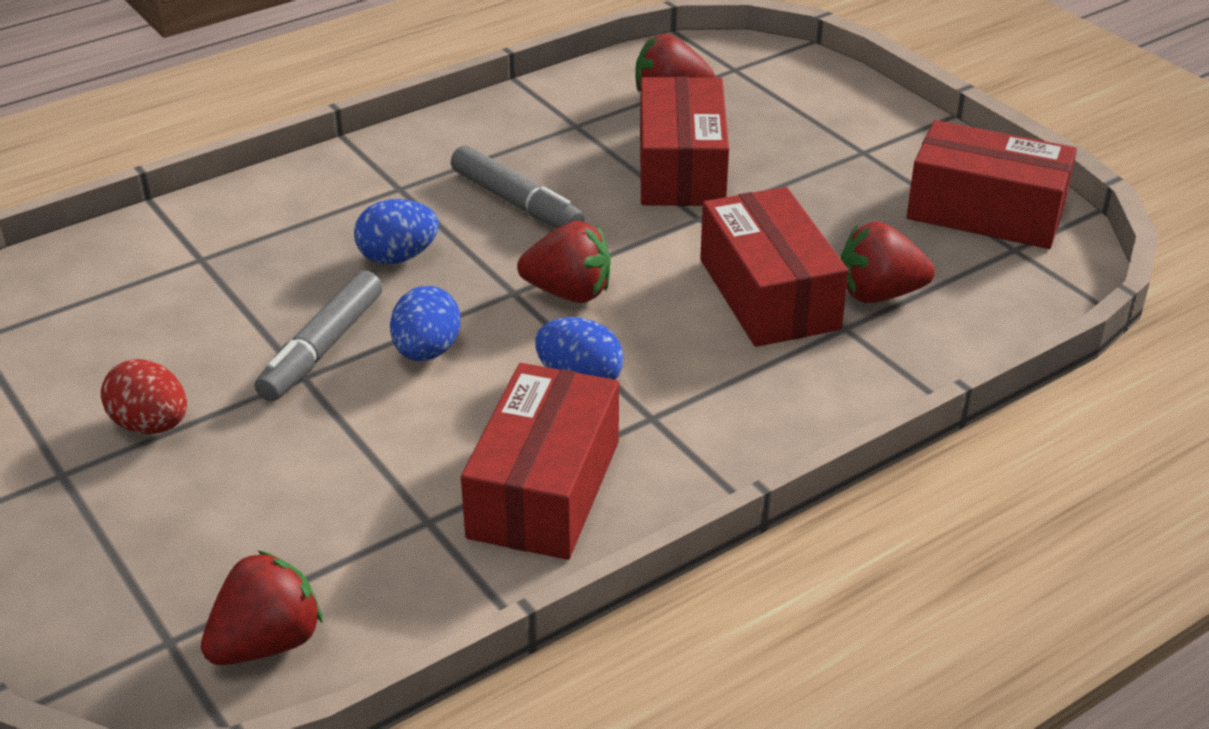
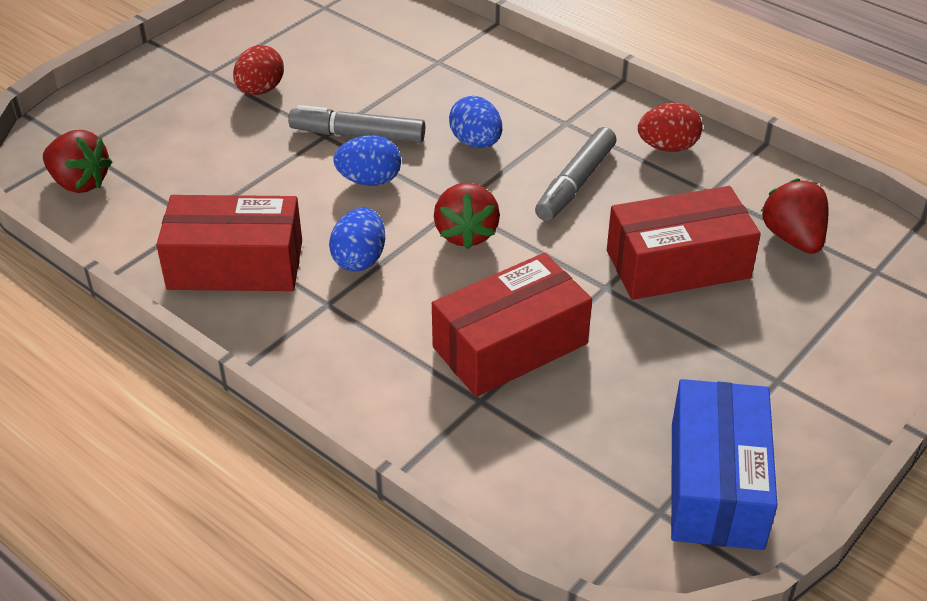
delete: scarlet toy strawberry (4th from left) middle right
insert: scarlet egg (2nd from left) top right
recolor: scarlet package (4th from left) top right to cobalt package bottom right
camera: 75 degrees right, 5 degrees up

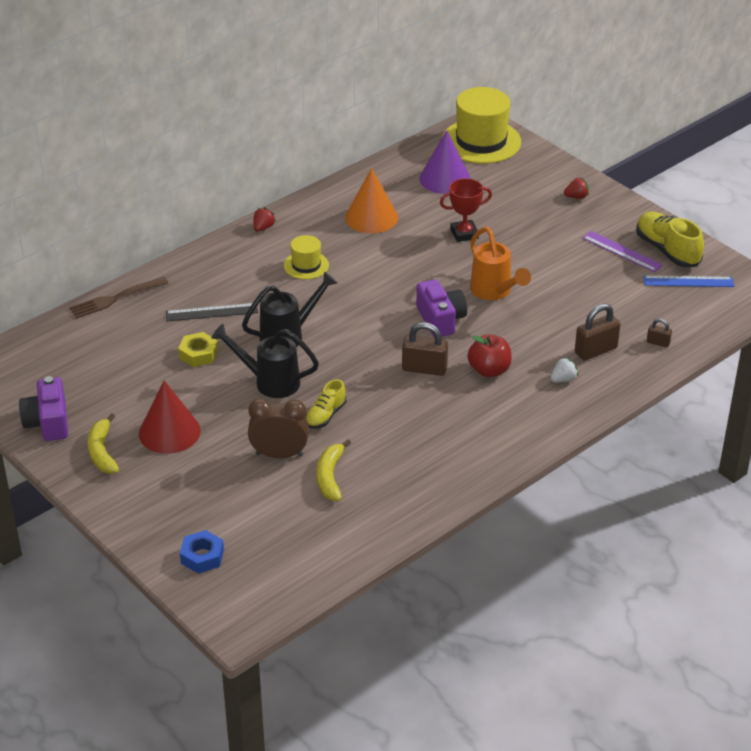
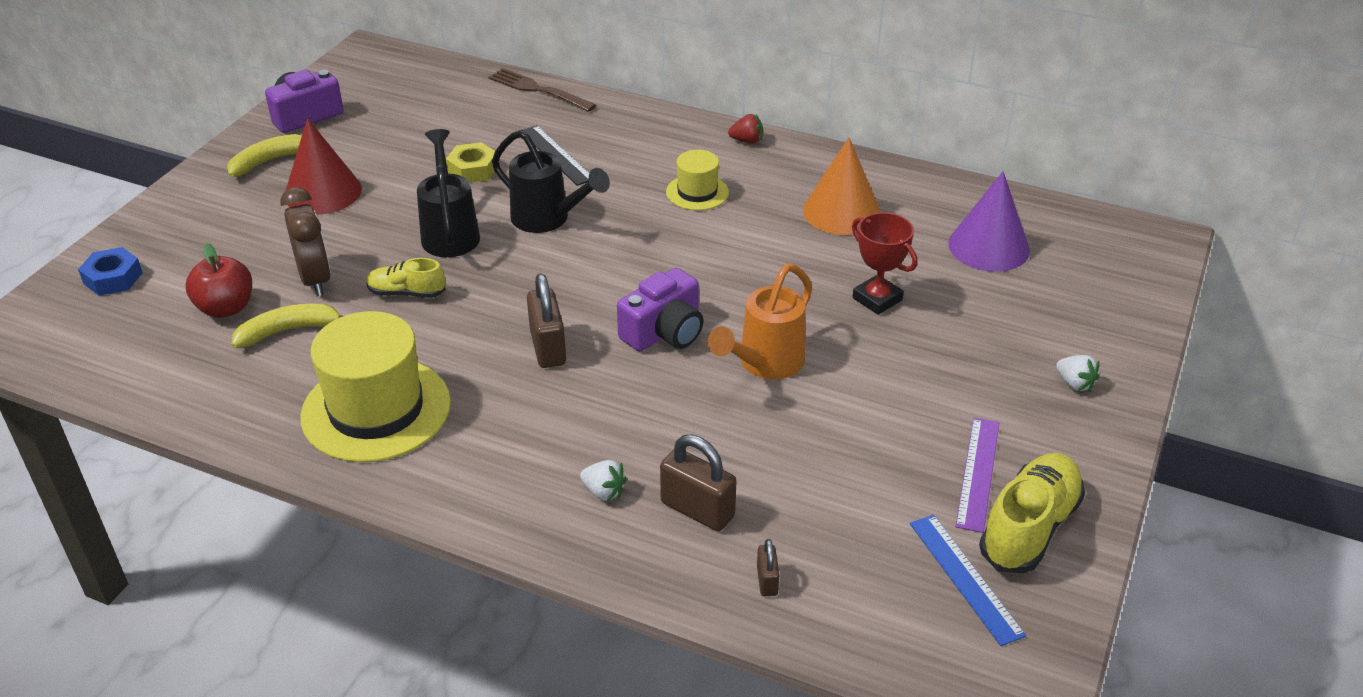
move: golden tall hat (2nd from left in the first image) top centre to golden tall hat (1st from left) middle left; scarlet toy apple centre to middle left
recolor: scarlet toy strawberry (2nd from left) top right to snow-white toy strawberry (2nd from left) middle right
camera: 65 degrees right, 0 degrees up

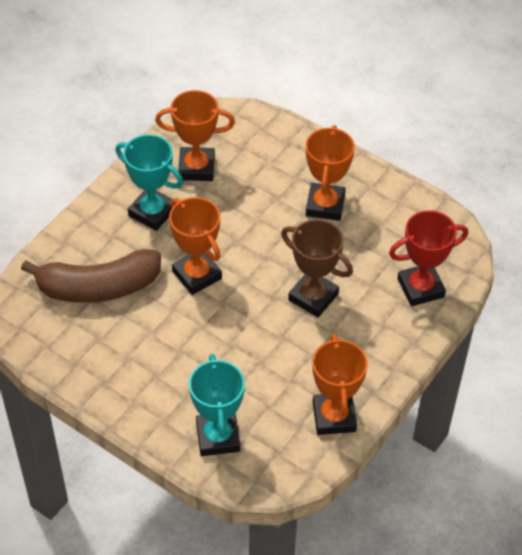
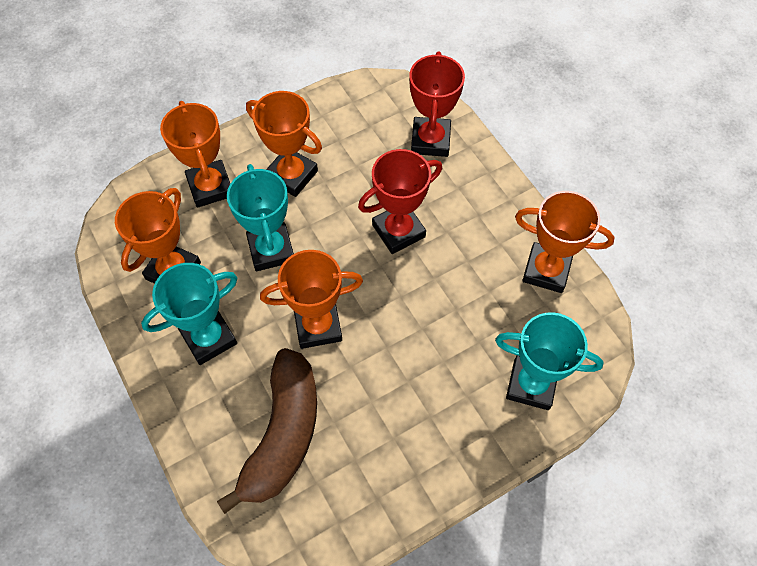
insert: orange award cup (2nd from left) top left; turquoise award cup (2nd from left) centre
recolor: russet award cup centre to scarlet award cup (1st from left) centre
camera: 65 degrees left, 10 degrees up

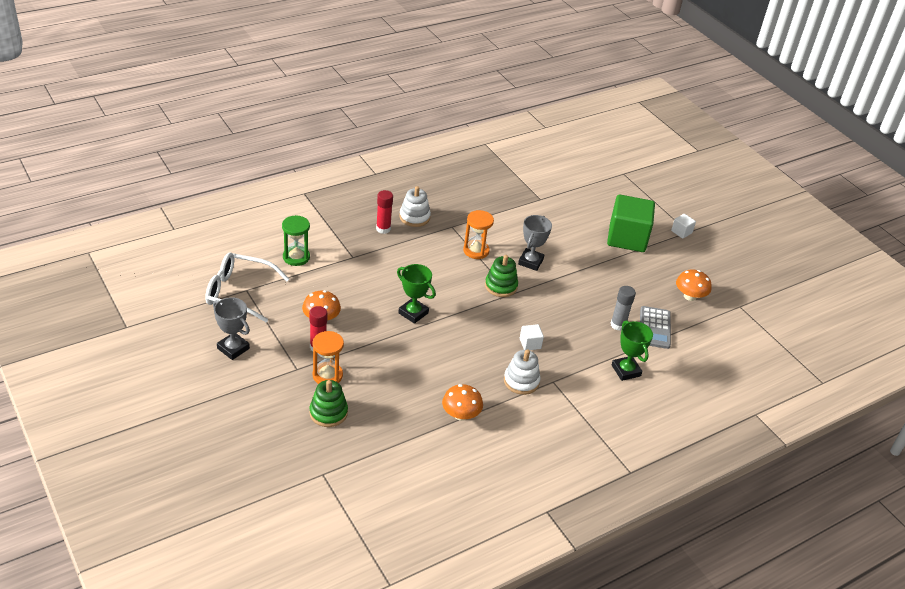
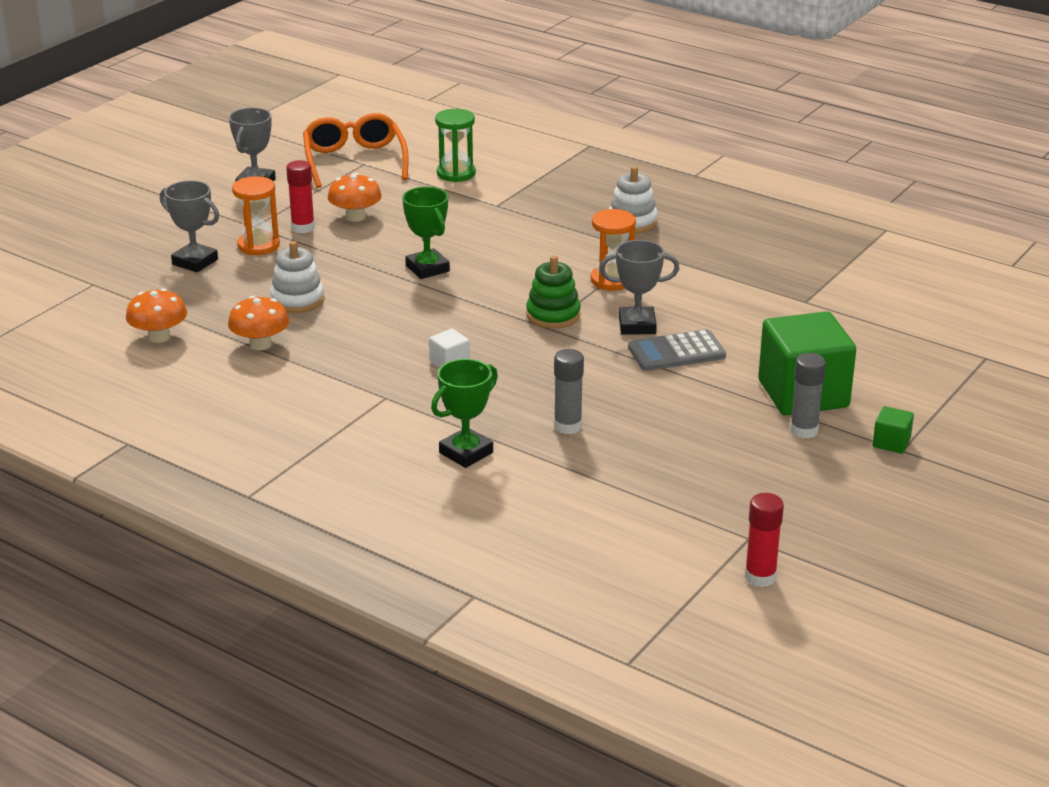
insert: ash-grey glue (2nd from left) middle right
move: scarlet glue (2nd from left) centre to bottom right; snow-white ring stacker (2nd from left in the first image) centre to snow-white ring stacker (1st from left) middle left; ash-grey adding machine middle right to centre; orange mushroom (3rd from left in the first image) middle right to orange mushroom (1st from left) middle left
replace: emerald ring stacker (1st from left) bottom centre to ash-grey award cup (1st from left) top left
recolor: snow-white glasses middle left to orange glasses top centre; snow-white block (2nd from left) middle right to emerald block (2nd from left) middle right
rotate: emerald award cup (1st from left) centre = top centre 45 degrees counterclockwise
camera: 70 degrees right, 10 degrees down

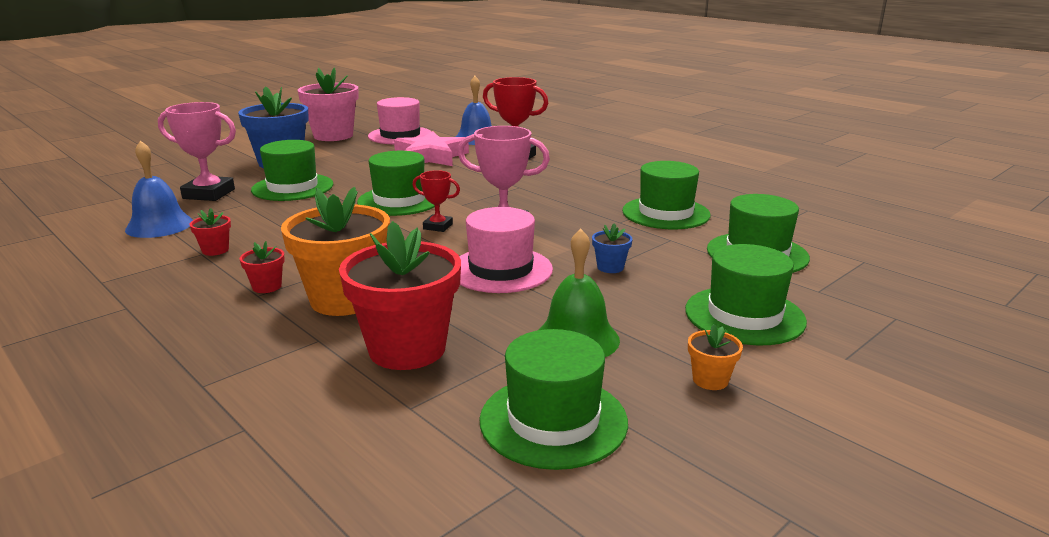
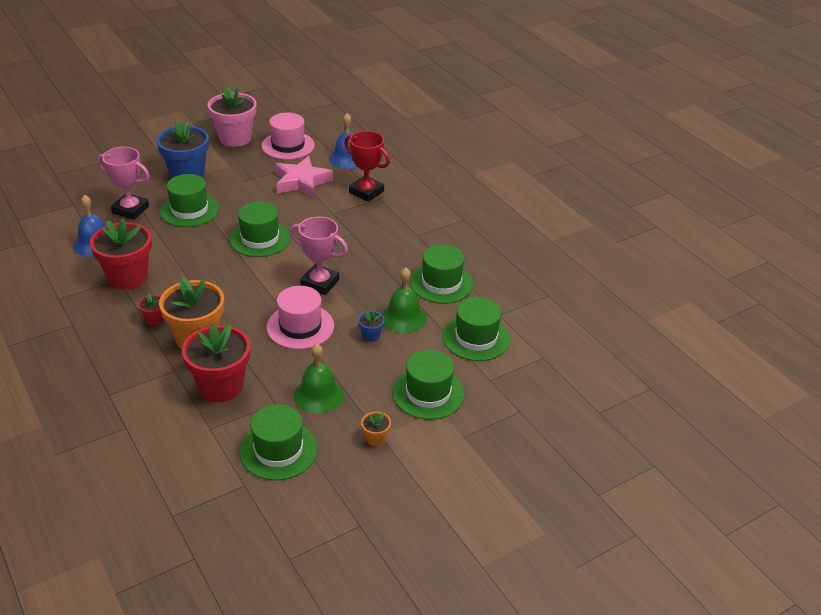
delete: scarlet award cup (1st from left) centre
insert: emerald hand bell (2nd from left) centre
resize: scarlet flower pot (1st from left) middle left = middle left x2.34
camera: 10 degrees right, 15 degrees up

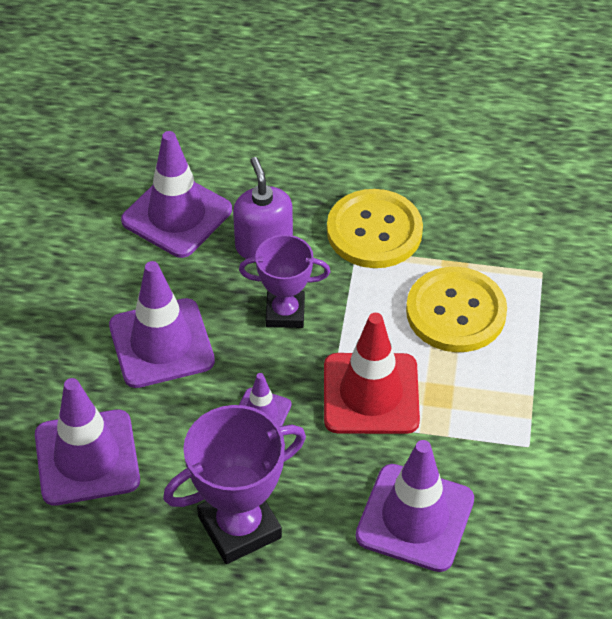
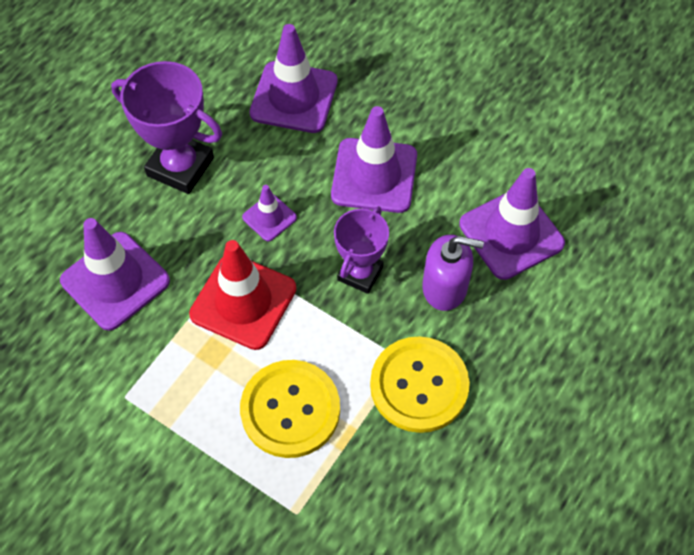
rotate: royal purple award cup (1st from left) bottom centre = top left 60 degrees counterclockwise
camera: 115 degrees right, 10 degrees up

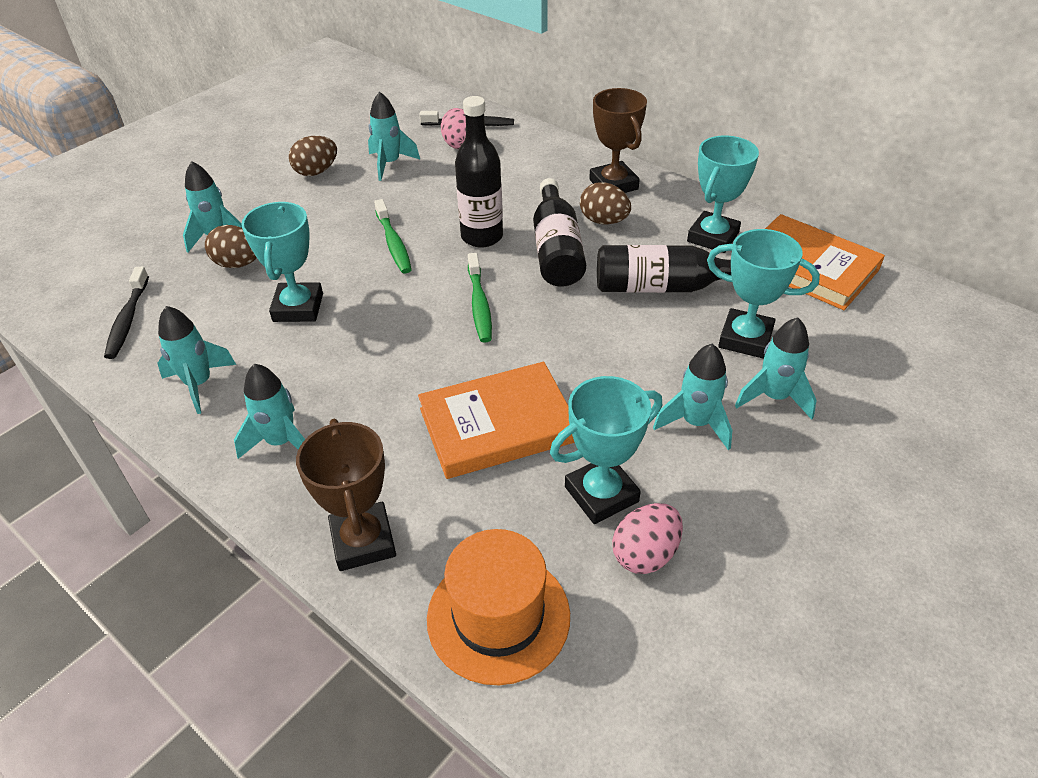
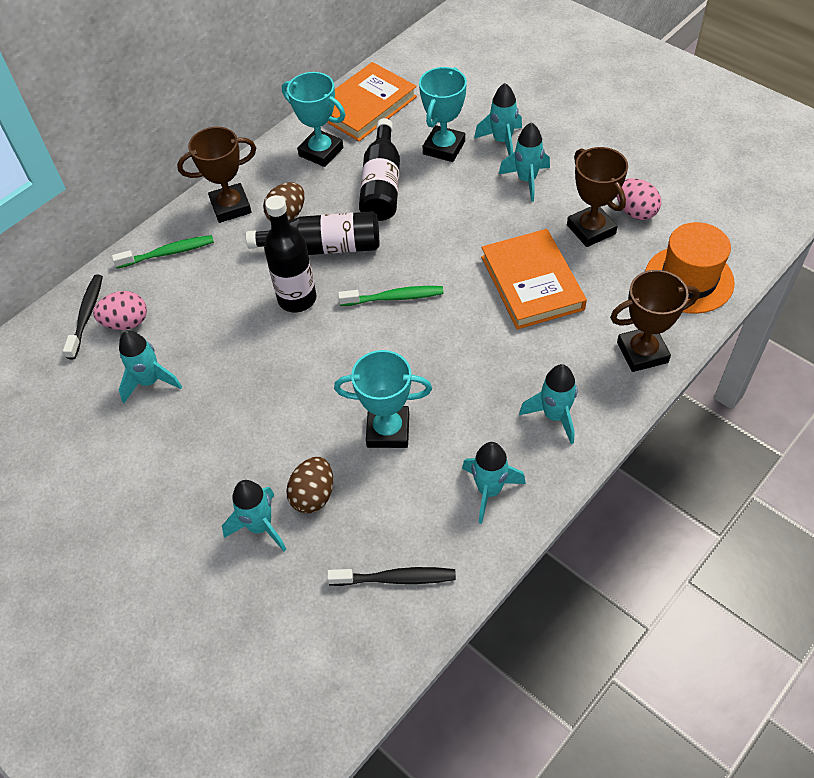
delete: russet egg (2nd from left) top left
move: emerald toothbrush (1st from left) top centre to top left
recolor: turquoise award cup (2nd from left) centre to russet award cup (2nd from left) top right
camera: 85 degrees left, 10 degrees up

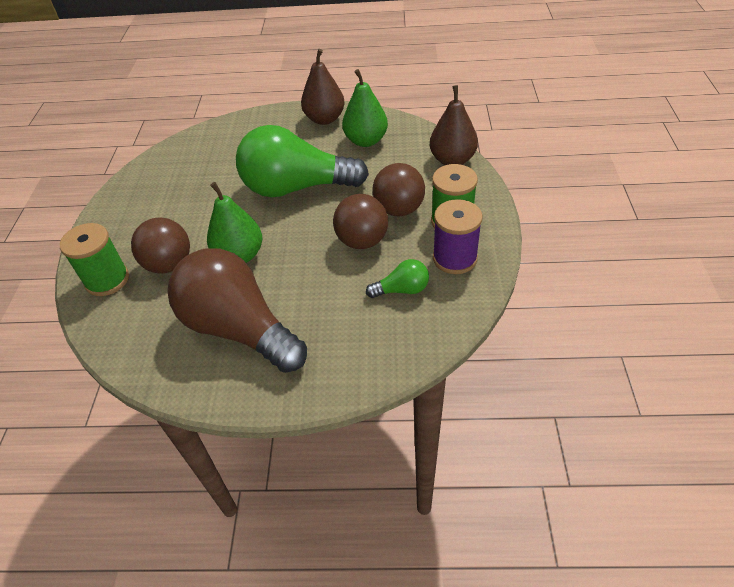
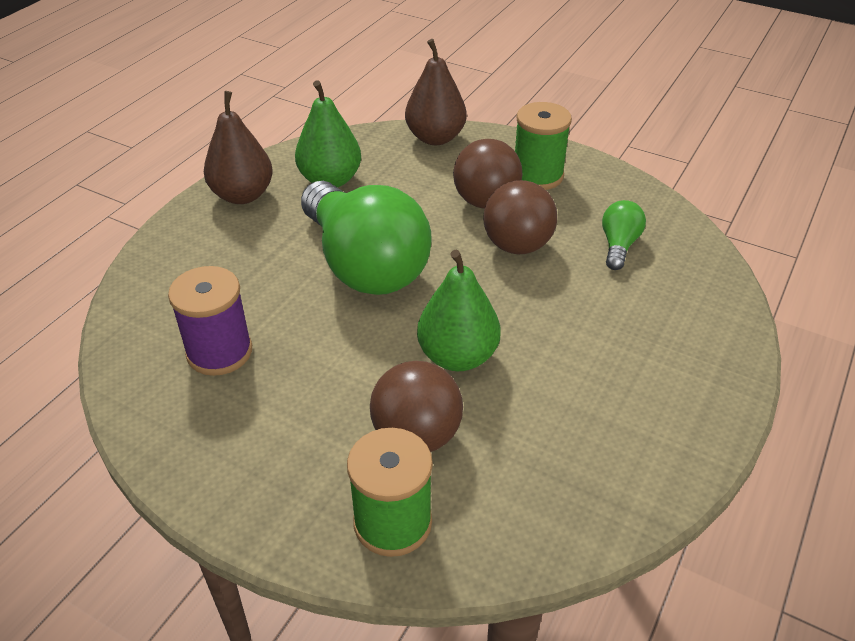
delete: russet lightbulb middle left
move: royal purple spool centre to middle left
rotate: emerald lightbulb (1st from left) top centre = centre 60 degrees counterclockwise
camera: 65 degrees left, 5 degrees down

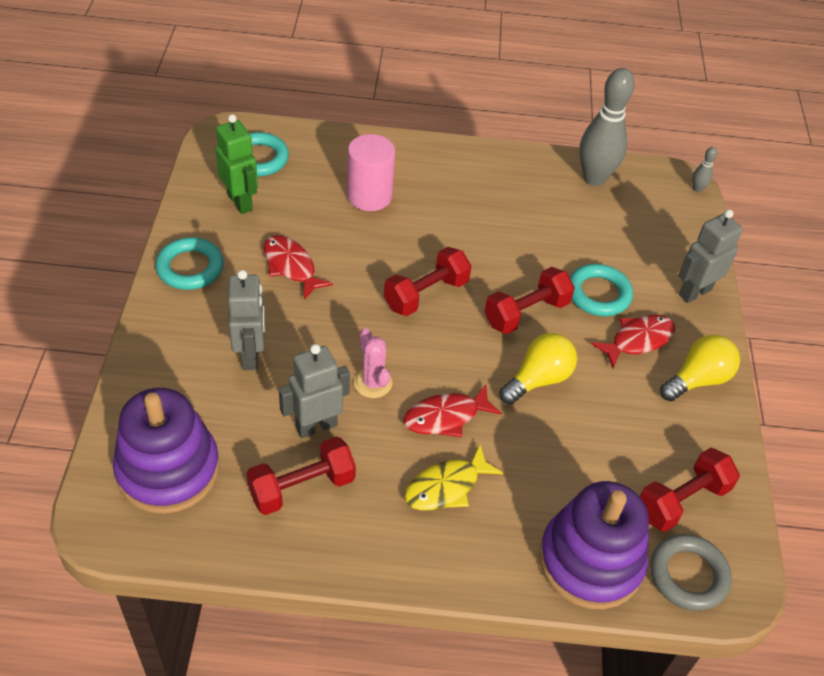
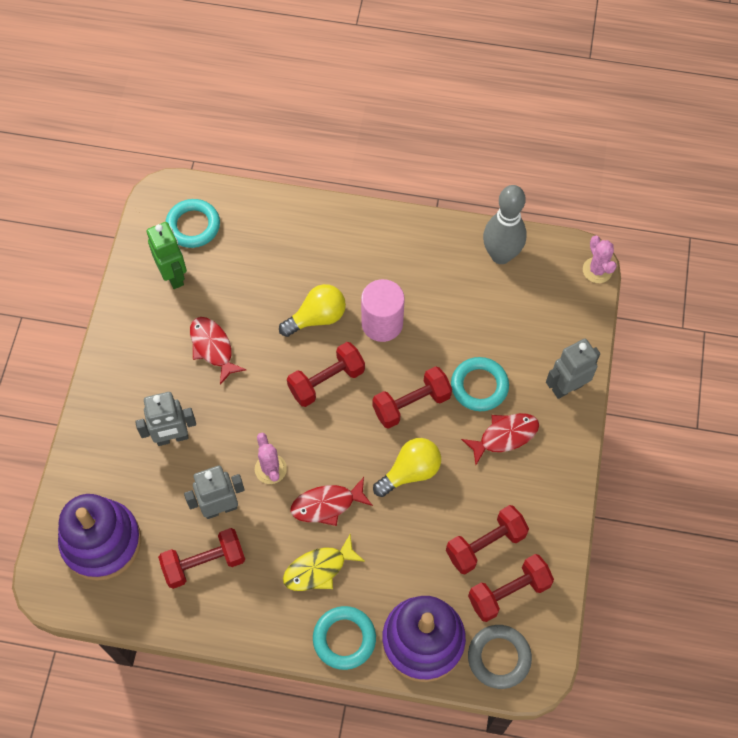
insert: scarlet free weight (4th from left) bottom centre
move: turquoise torus (1st from left in the first image) middle left to turquoise torus (2nd from left) bottom centre; pink cylinder top centre to centre; golden lightbulb (2nd from left in the first image) middle right to golden lightbulb (1st from left) centre
replace: ash-grey tenpin (2nd from left) top right to pink cactus (2nd from left) middle right
rotate: ash-grey toy robot (1st from left) middle left = middle left 75 degrees clockwise
camera: 10 degrees right, 15 degrees up

